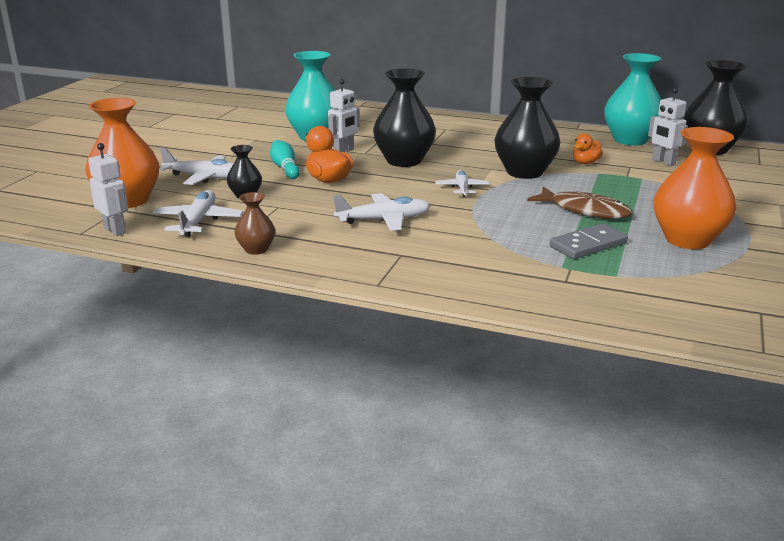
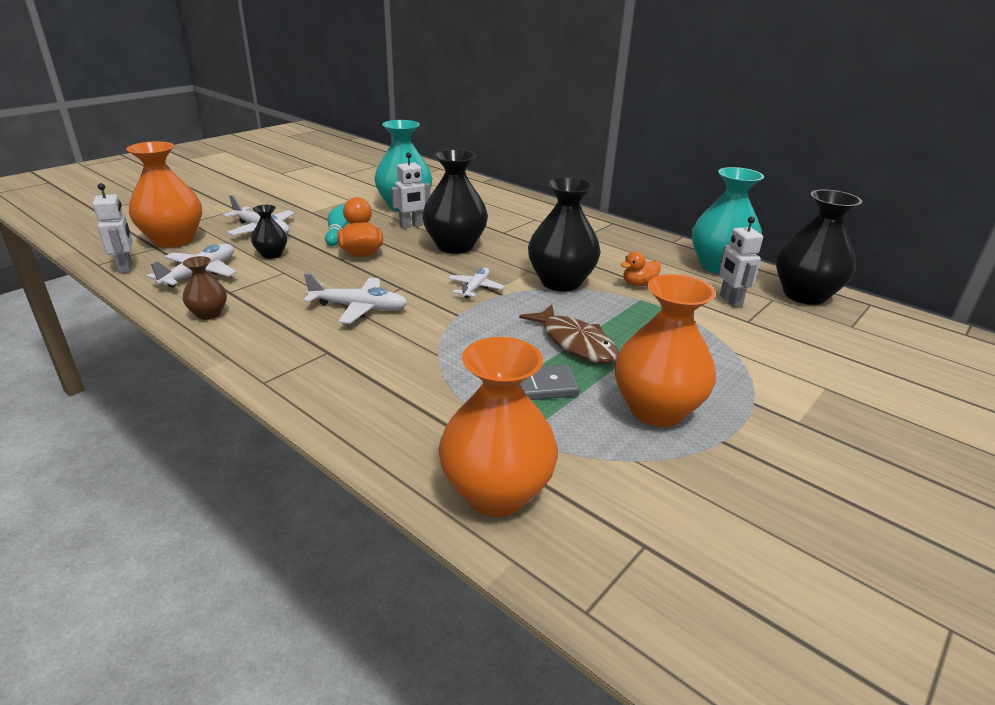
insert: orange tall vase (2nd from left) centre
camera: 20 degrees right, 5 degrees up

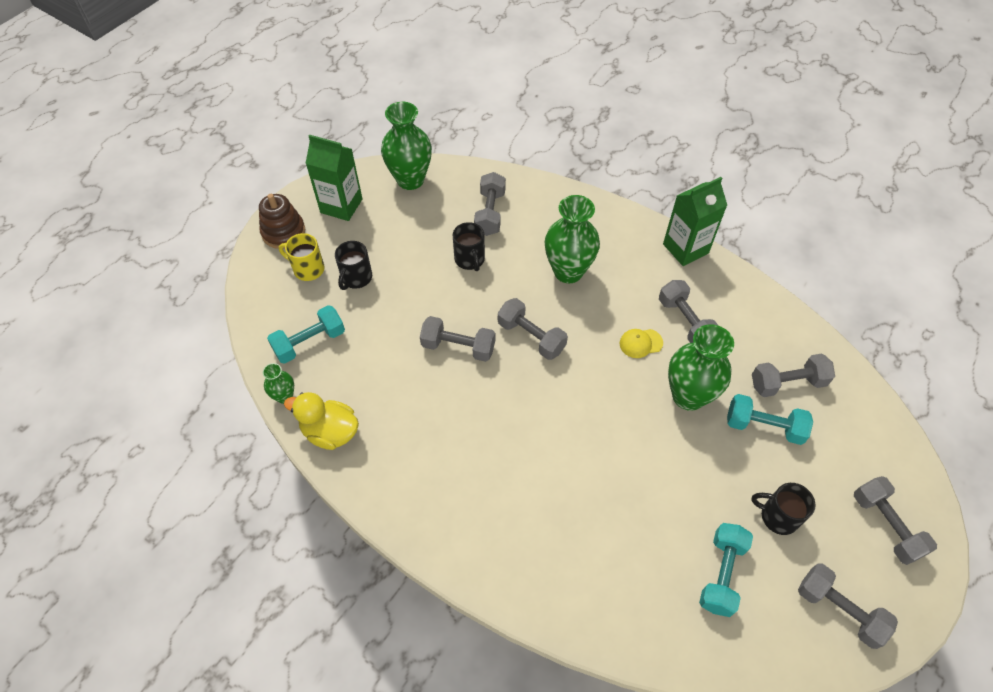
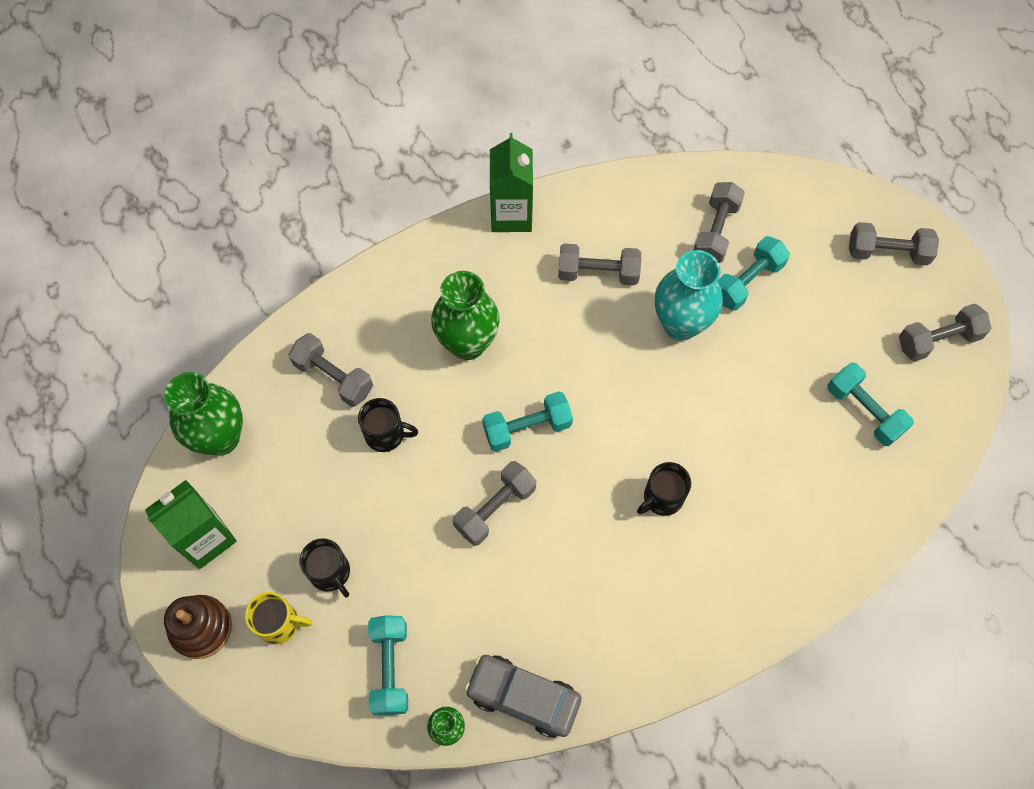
delete: golden baseball cap centre
move: ebony coffee mug (3rd from left) bottom right to centre
replace: golden rubber duck middle left to ash-grey automobile bottom centre
recolor: ash-grey free weight (3rd from left) centre to turquoise free weight (2nd from left) centre; emerald tall vase (4th from left) middle right to turquoise tall vase centre
rotate: golden coffee mug middle left = bottom left 135 degrees counterclockwise
camera: 60 degrees left, 10 degrees up

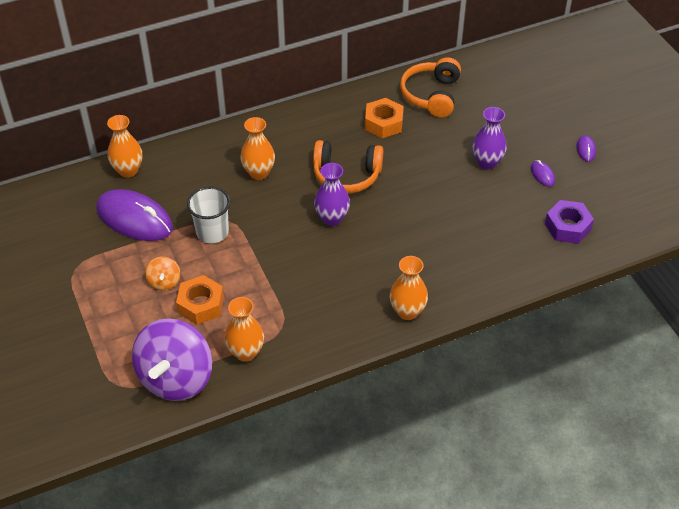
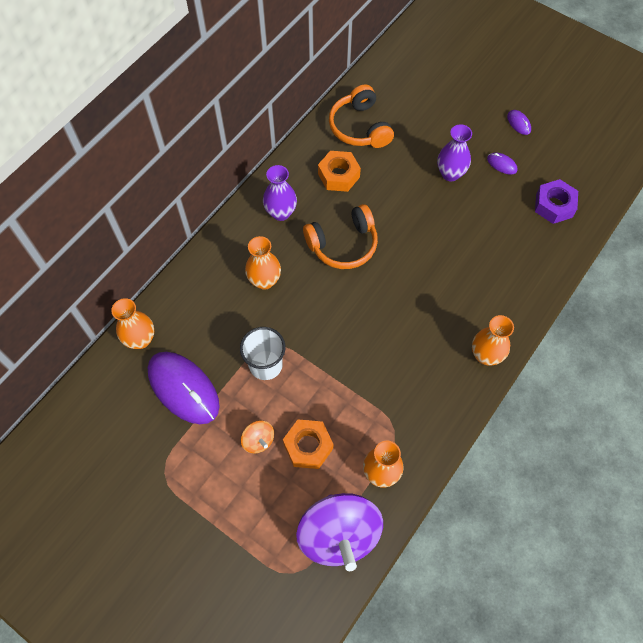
move: royal purple tall vase (1st from left) centre to top centre
rotate: royal purple computer mouse (1st from left) middle left = middle left 45 degrees clockwise
camera: 30 degrees left, 15 degrees up

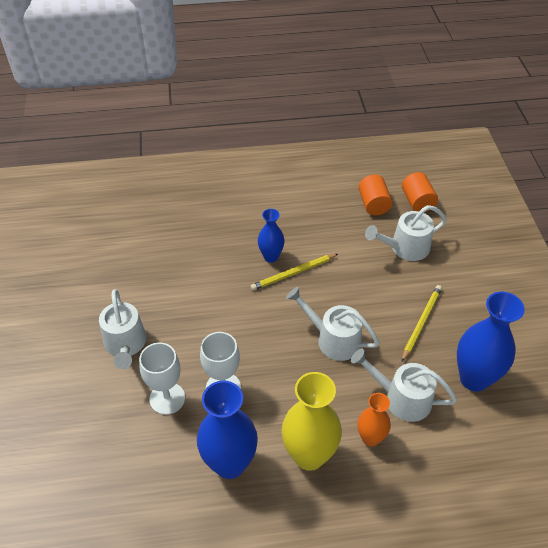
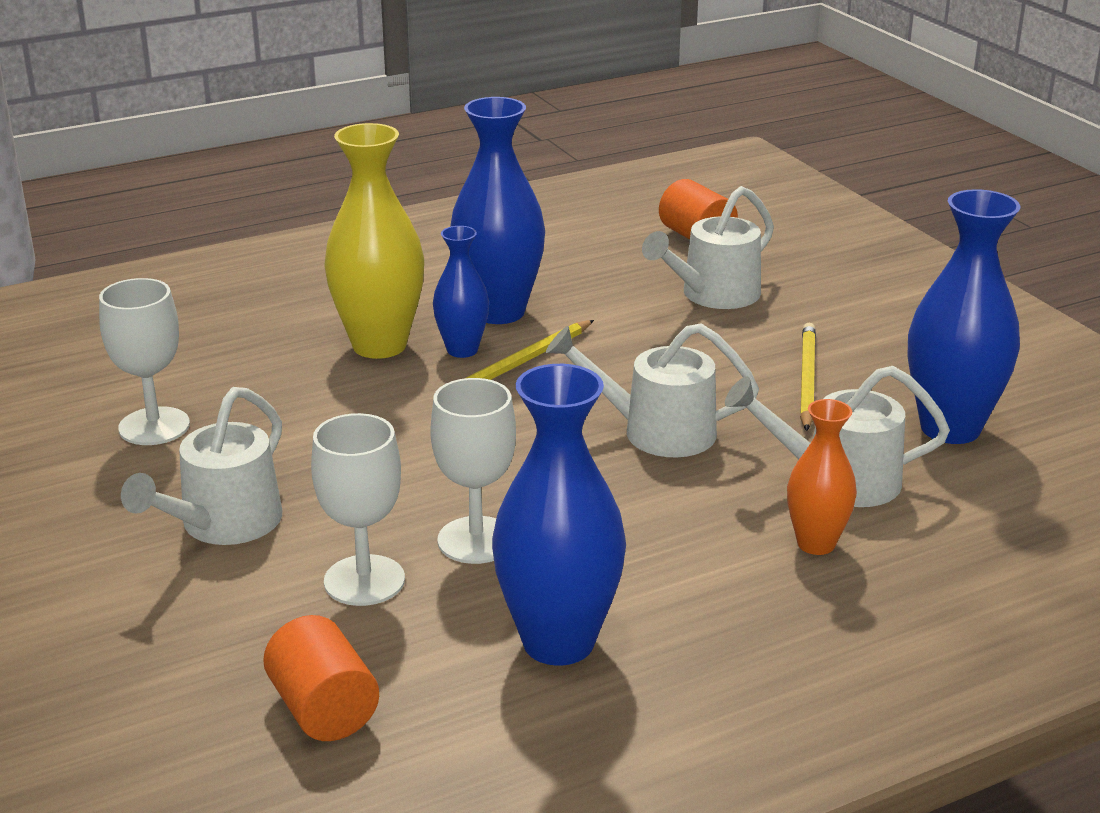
insert: snow-white wine glass (1st from left) middle left; cobalt tall vase (2nd from left) top centre
move: golden tall vase bottom centre to top centre; orange cylinder (1st from left) middle right to bottom left
rotate: snow-white watering can (1st from left) middle left = middle left 60 degrees clockwise
camera: 20 degrees left, 20 degrees down

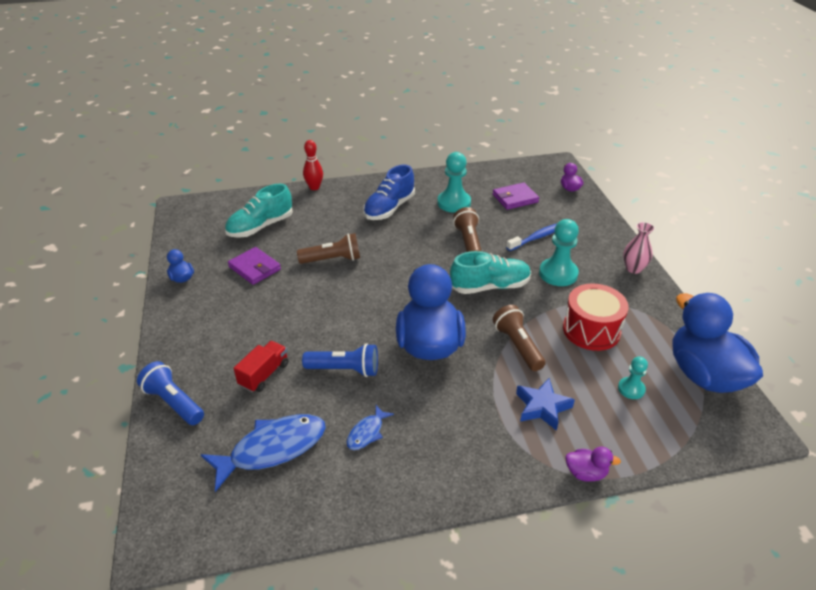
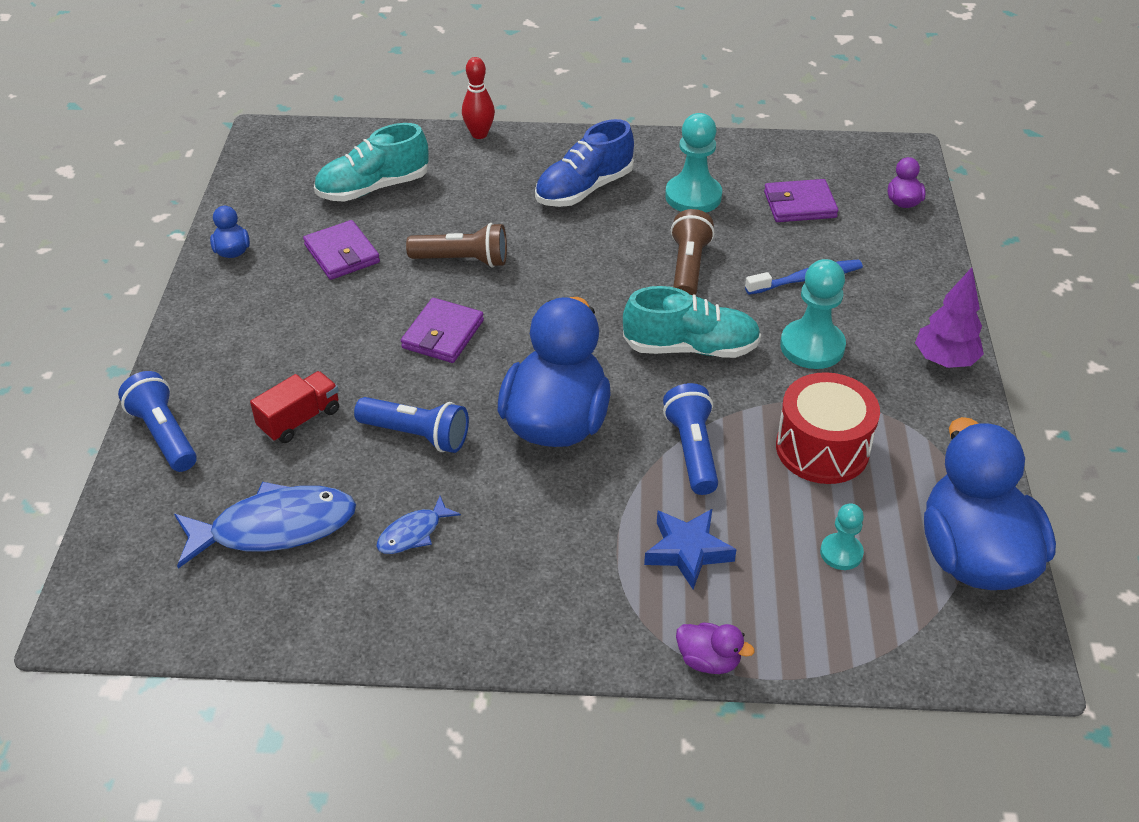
insert: royal purple card wallet (2nd from left) centre
replace: pink tall vase middle right to royal purple fir tree middle right
recolor: russet torch (3rd from left) centre to cobalt torch (3rd from left) centre
camera: 15 degrees right, 5 degrees up

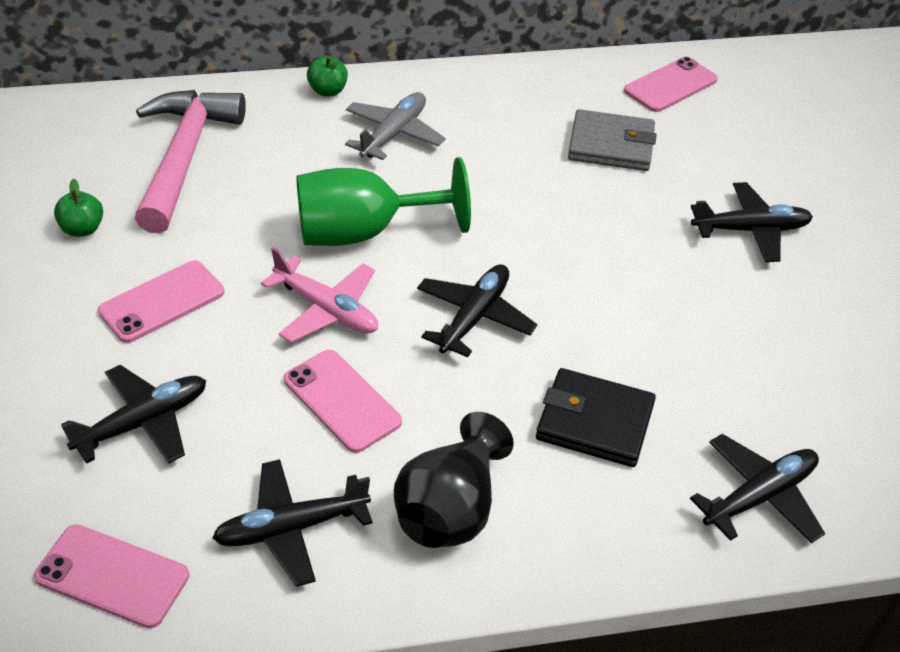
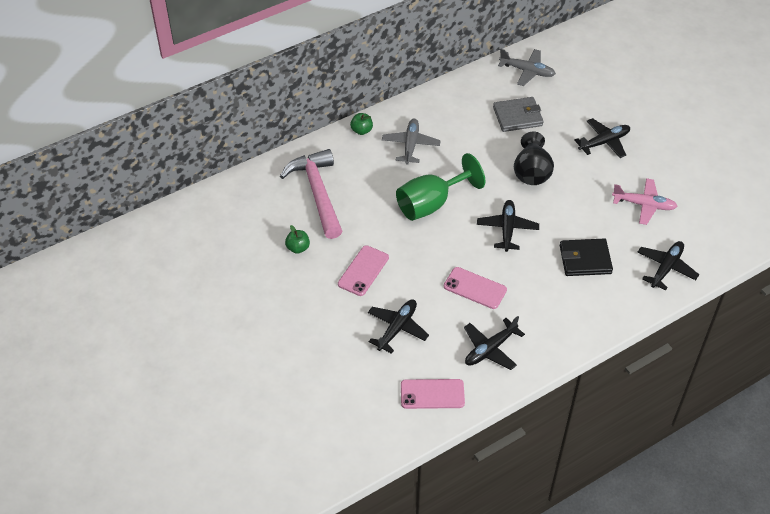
move: pink plane centre to middle right; ebony tall vase bottom centre to top right
replace: pink phone (4th from left) top right to ash-grey plane (2nd from left) top right
camera: 20 degrees left, 5 degrees up

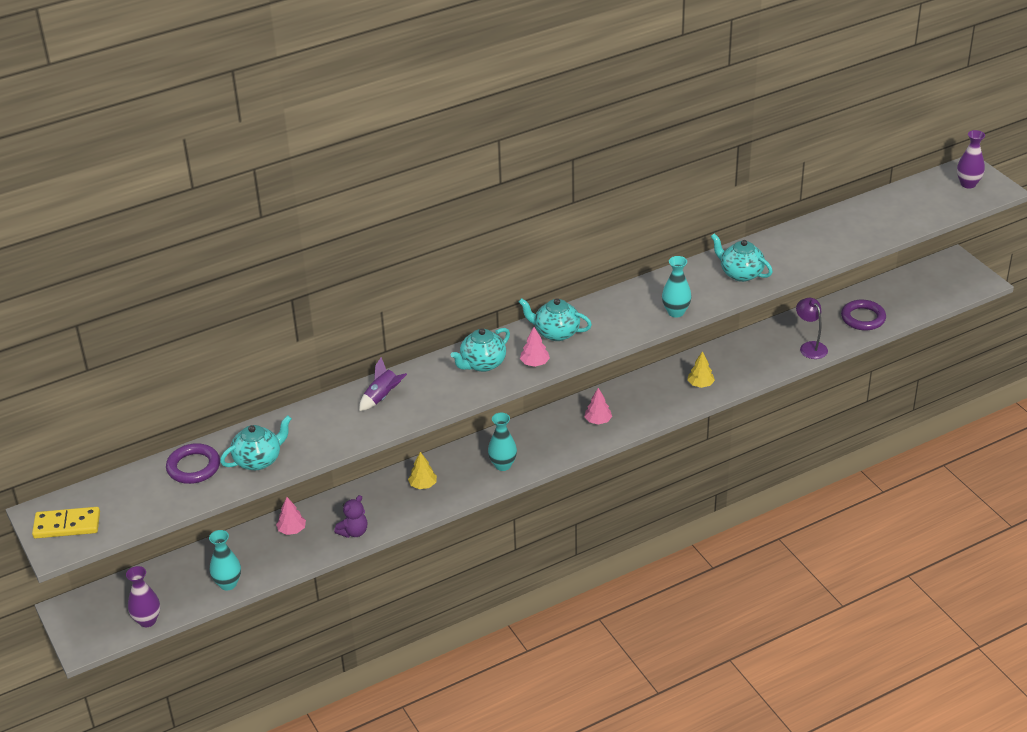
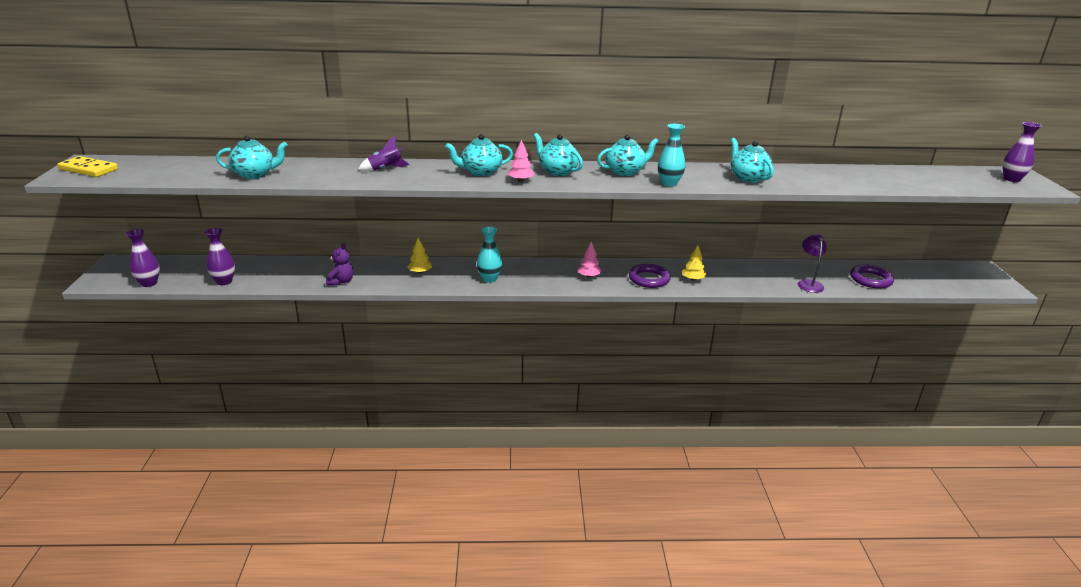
delete: pink fir tree (1st from left) bottom left
insert: turquoise teapot (4th from left) top centre
move: royal purple torus (1st from left) middle left to centre
recolor: turquoise tall vase (1st from left) bottom left to royal purple tall vase (2nd from left) middle left
rotate: royal purple stuffed bear bottom centre = middle left 60 degrees counterclockwise
camera: 25 degrees right, 10 degrees down

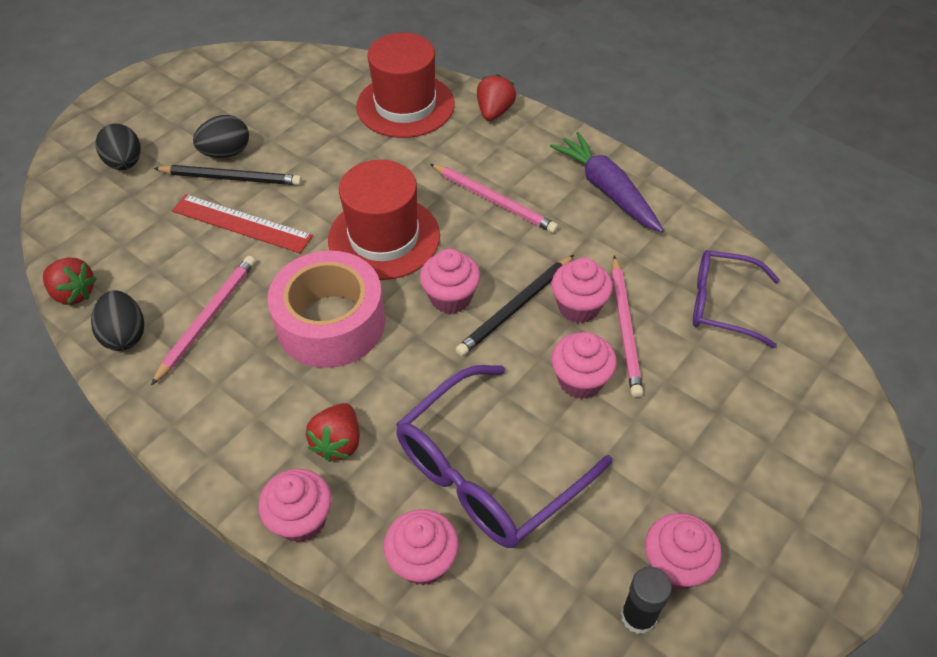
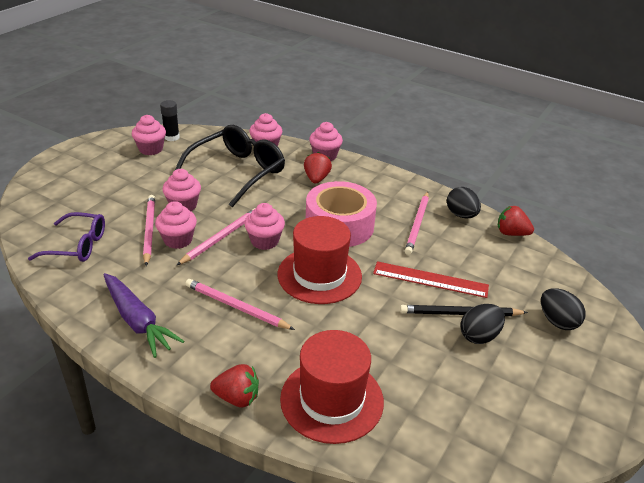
recolor: royal purple glasses (1st from left) bottom centre to ebony glasses centre; ebony wooden pencil (2nd from left) centre to pink wooden pencil (2nd from left) centre
rotate: scarlet toy strawberry (3rd from left in the first image) top centre = bottom centre 90 degrees counterclockwise
camera: 170 degrees right, 15 degrees down

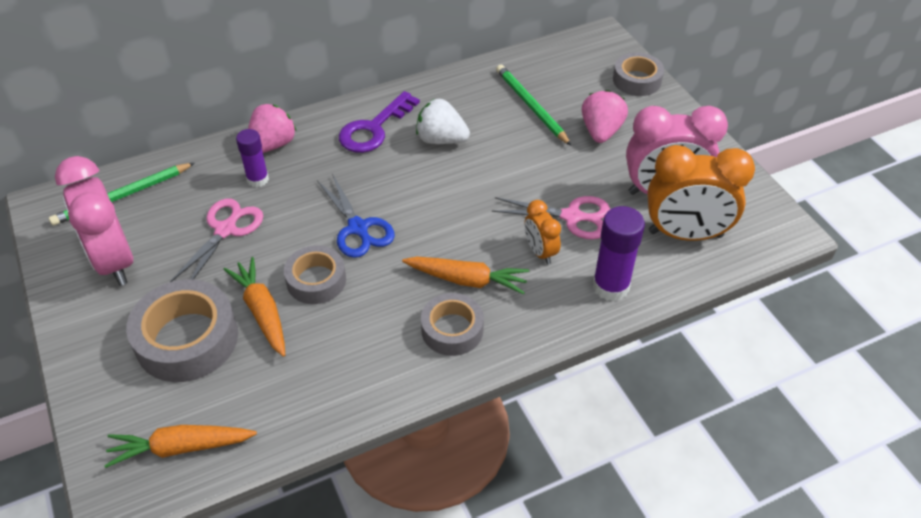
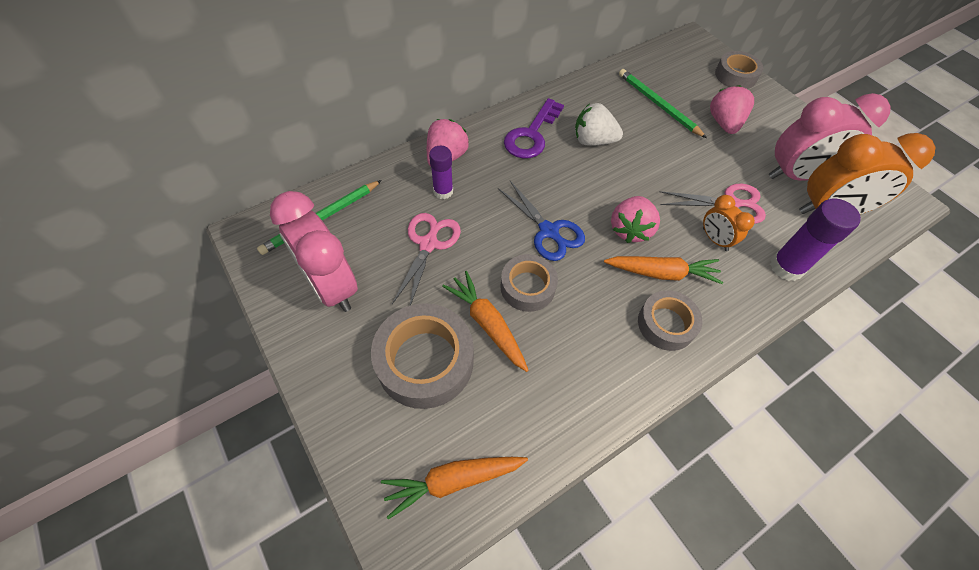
insert: pink toy strawberry (2nd from left) centre
camera: 10 degrees left, 10 degrees up

